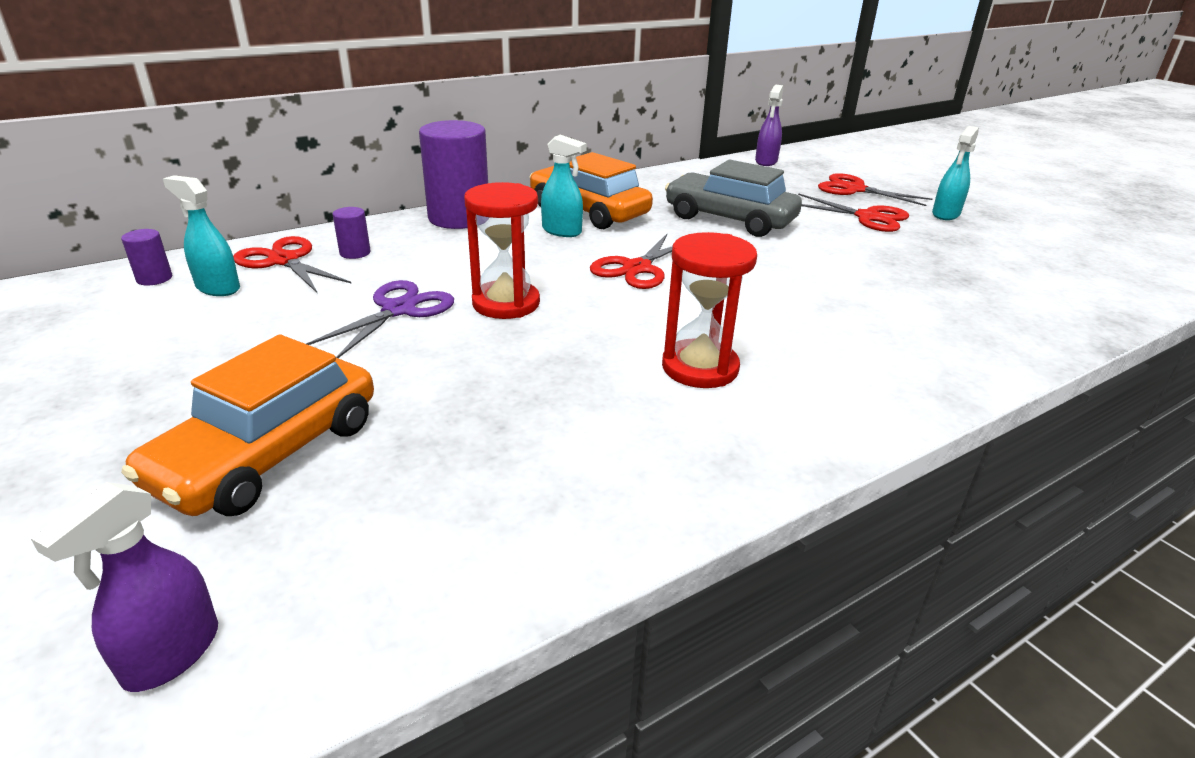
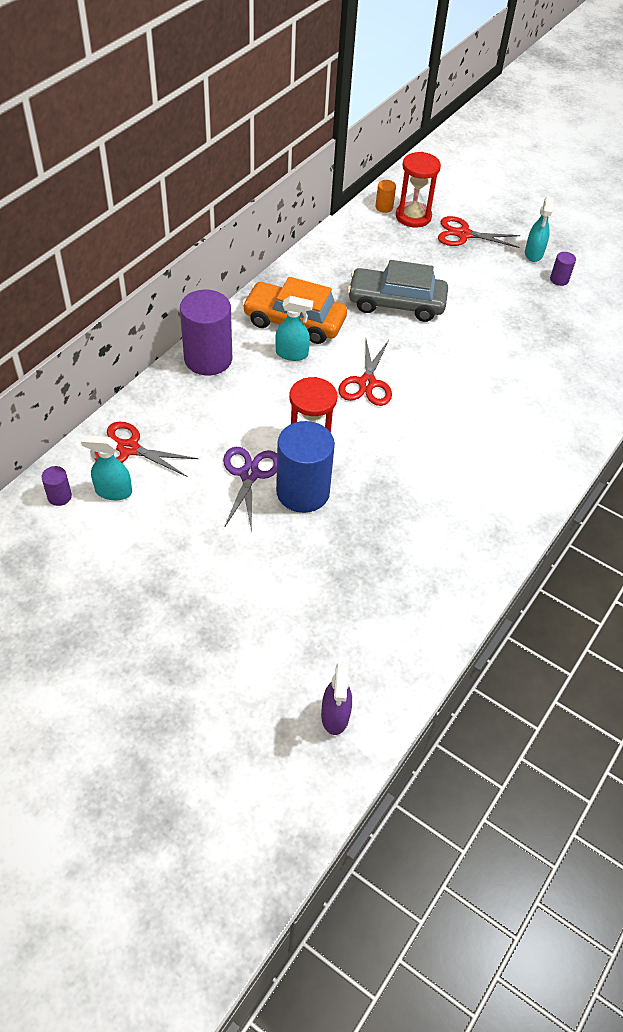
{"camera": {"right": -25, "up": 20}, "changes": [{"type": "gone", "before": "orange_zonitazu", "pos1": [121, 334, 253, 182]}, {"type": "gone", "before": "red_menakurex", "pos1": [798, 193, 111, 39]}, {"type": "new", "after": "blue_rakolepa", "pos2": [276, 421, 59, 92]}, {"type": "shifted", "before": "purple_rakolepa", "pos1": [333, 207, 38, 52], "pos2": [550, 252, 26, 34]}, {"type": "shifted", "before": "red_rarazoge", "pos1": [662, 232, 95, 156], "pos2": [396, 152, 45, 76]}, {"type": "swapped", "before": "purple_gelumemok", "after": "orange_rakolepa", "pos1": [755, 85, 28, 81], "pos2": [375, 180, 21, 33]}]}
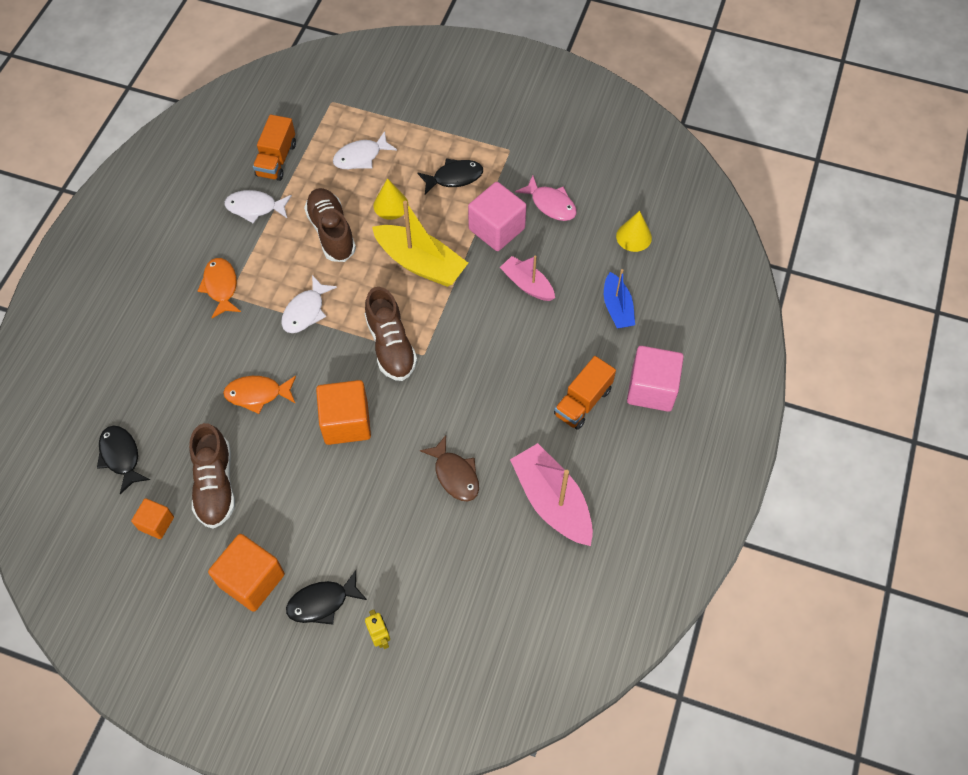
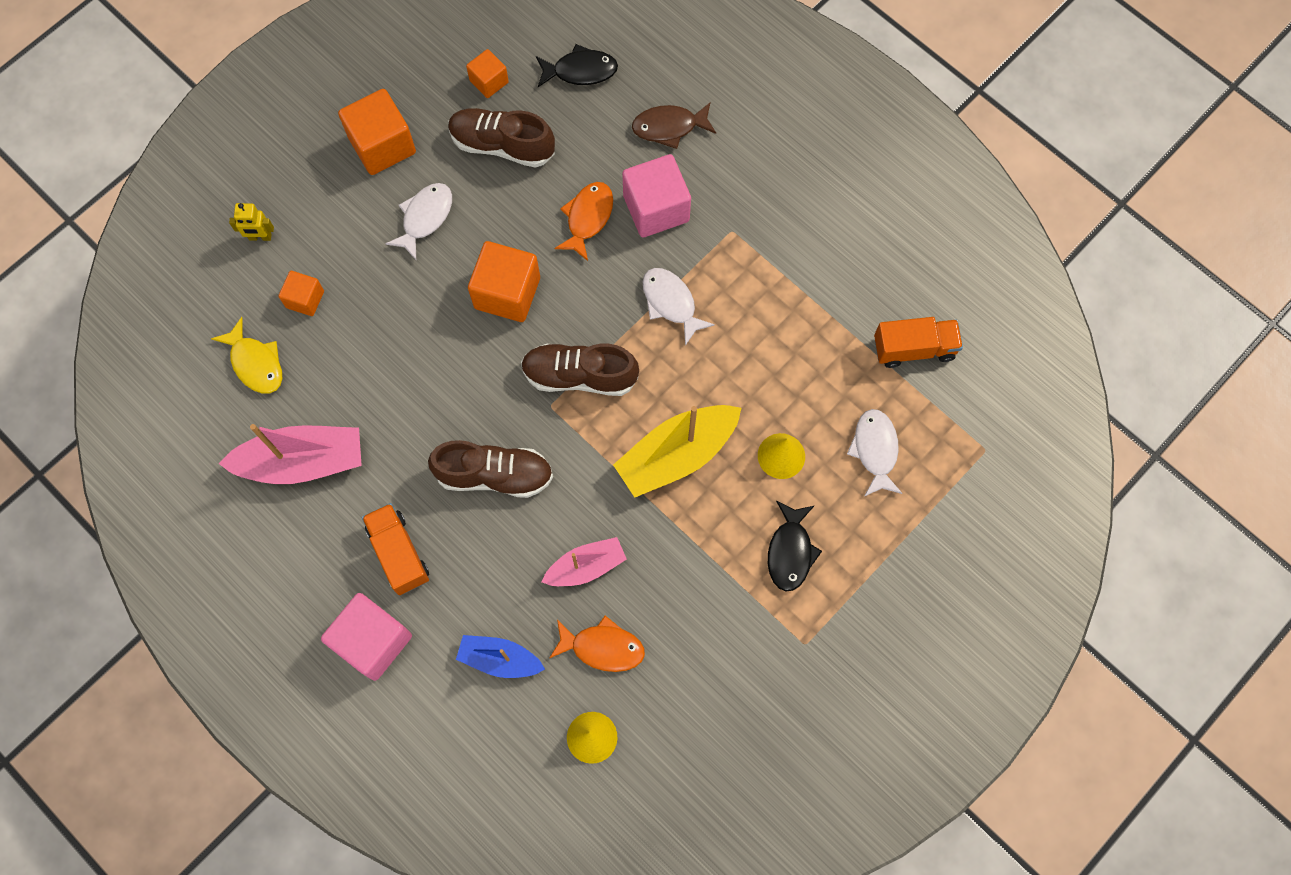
{"camera": {"right": 115, "up": 10}, "changes": [{"type": "gone", "before": "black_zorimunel", "pos1": [286, 570, 81, 55]}, {"type": "gone", "before": "pink_zorimunel", "pos1": [515, 175, 62, 46]}, {"type": "new", "after": "yellow_zorimunel", "pos2": [211, 317, 72, 77]}, {"type": "new", "after": "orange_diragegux", "pos2": [279, 271, 45, 45]}, {"type": "shifted", "before": "orange_zorimunel", "pos1": [198, 258, 43, 60], "pos2": [550, 616, 95, 56]}, {"type": "shifted", "before": "white_zorimunel", "pos1": [224, 190, 68, 33], "pos2": [385, 183, 67, 77]}, {"type": "shifted", "before": "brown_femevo", "pos1": [304, 188, 52, 74], "pos2": [428, 440, 125, 58]}, {"type": "shifted", "before": "brown_zorimunel", "pos1": [420, 435, 59, 67], "pos2": [632, 103, 84, 46]}, {"type": "shifted", "before": "pink_diragegux", "pos1": [468, 182, 59, 69], "pos2": [622, 154, 69, 83]}, {"type": "rotated", "before": "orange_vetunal", "pos1": [253, 114, 43, 67], "pos2": [874, 317, 89, 51], "turn": 135}]}
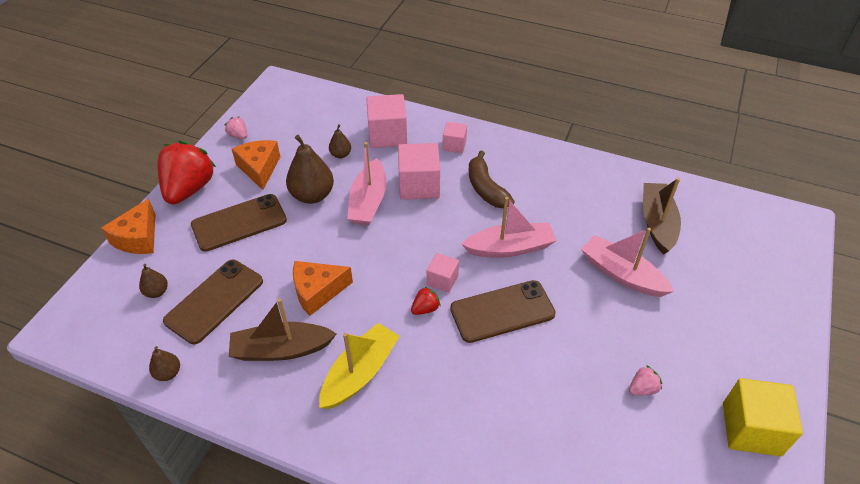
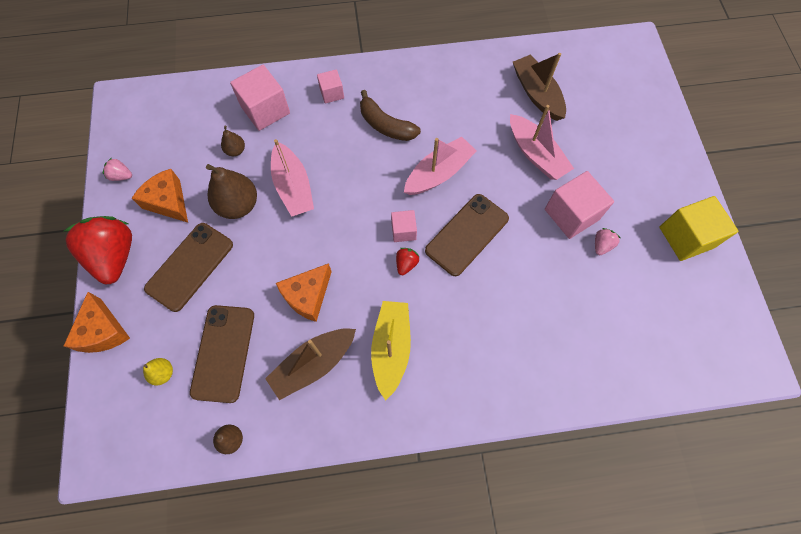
{"camera": {"right": -30, "up": 20}, "changes": [{"type": "shifted", "before": "pink_diragegux", "pos1": [398, 143, 42, 57], "pos2": [545, 171, 69, 68]}, {"type": "repainted", "before": "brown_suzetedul", "after": "yellow_suzetedul", "pos1": [139, 264, 29, 34], "pos2": [143, 358, 30, 28]}, {"type": "rotated", "before": "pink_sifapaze", "pos1": [581, 228, 93, 69], "pos2": [510, 105, 64, 75], "turn": -135}]}
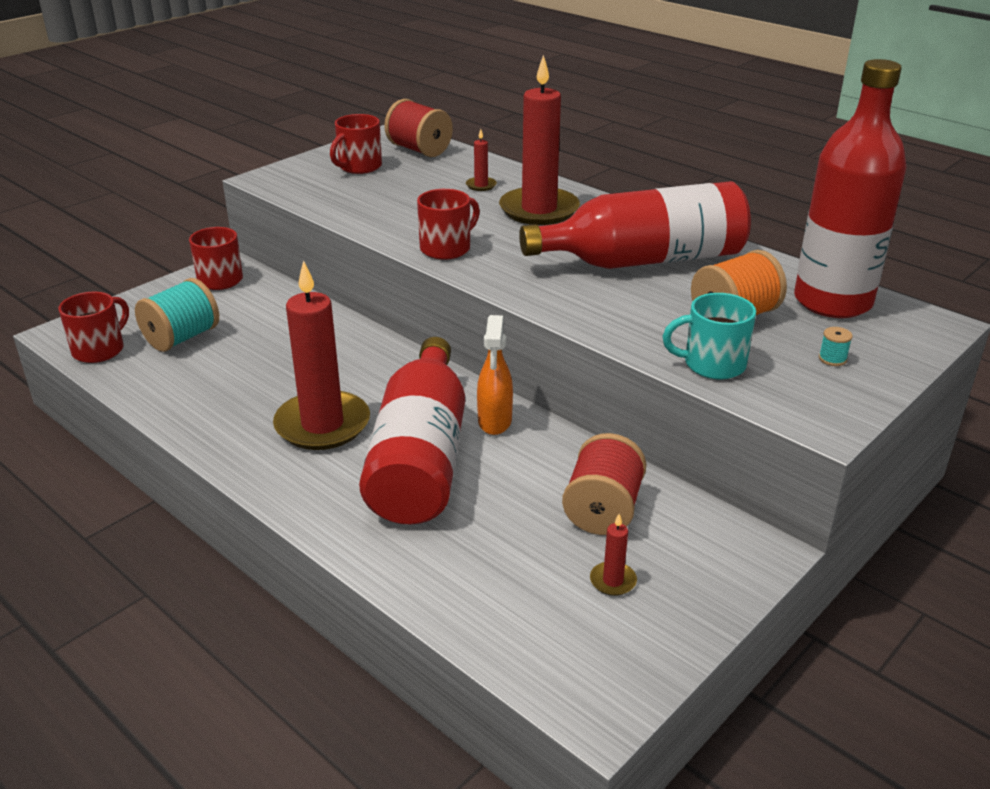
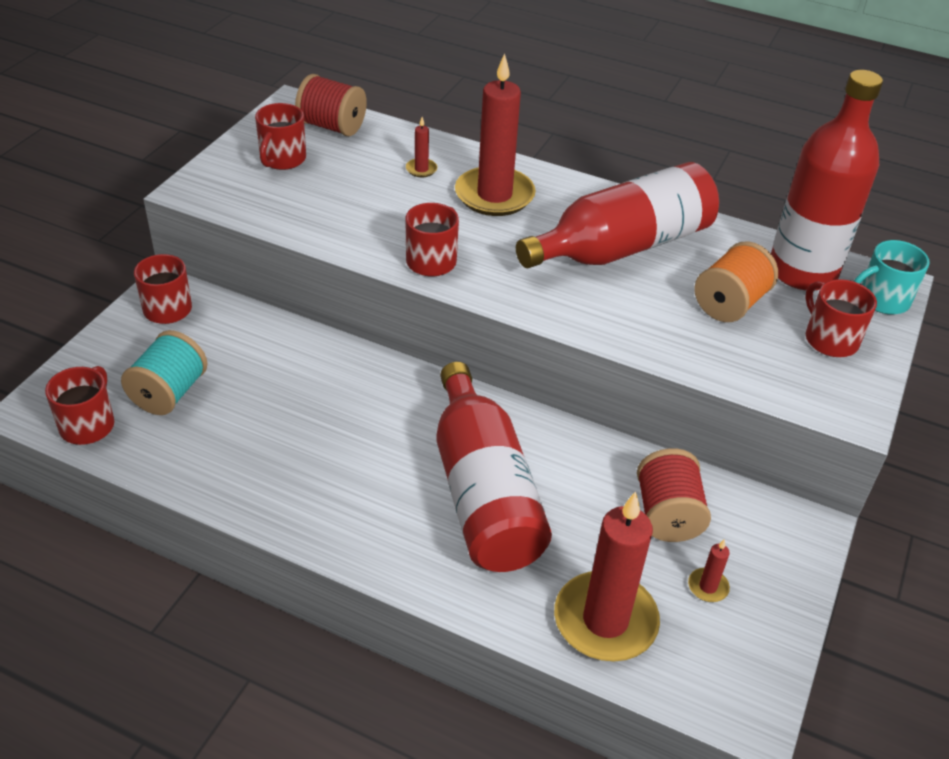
{"camera": {"right": -20, "up": 10}, "changes": [{"type": "gone", "before": "orange_gelumemok", "pos1": [477, 315, 36, 120]}, {"type": "shifted", "before": "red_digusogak", "pos1": [273, 260, 97, 190], "pos2": [554, 492, 106, 169]}, {"type": "shifted", "before": "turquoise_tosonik", "pos1": [663, 293, 93, 87], "pos2": [854, 240, 76, 75]}, {"type": "swapped", "before": "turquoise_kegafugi", "after": "red_tosonik", "pos1": [819, 327, 34, 39], "pos2": [805, 279, 72, 78]}]}
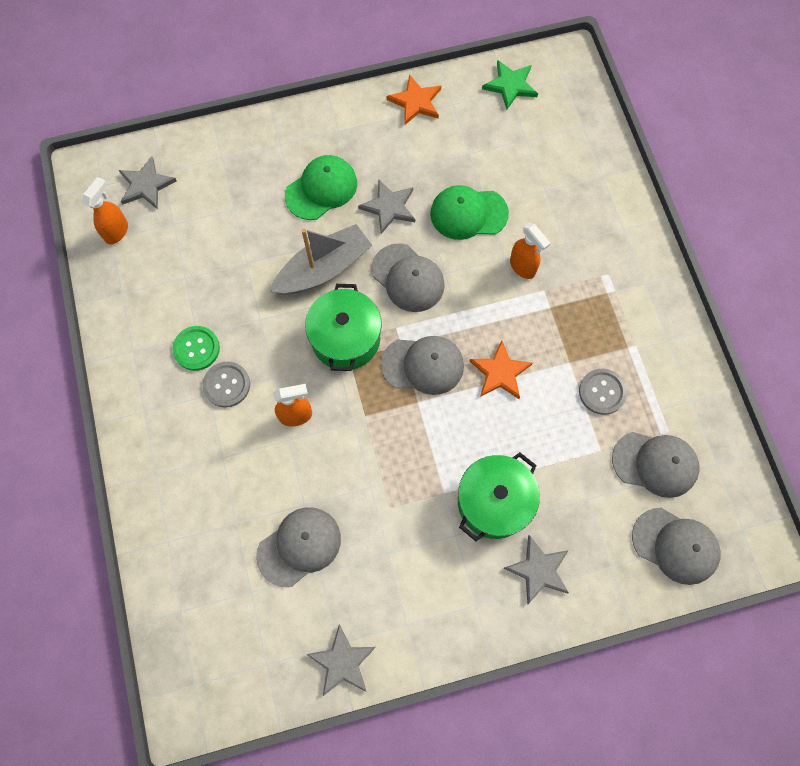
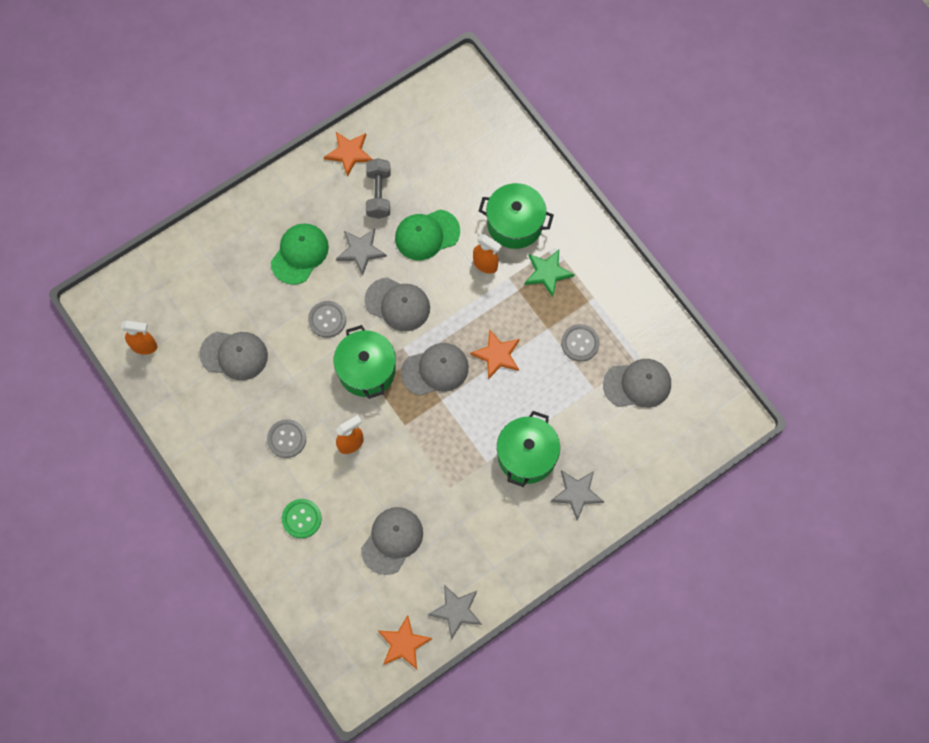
{"camera": {"right": -20, "up": 0}, "changes": [{"type": "gone", "before": "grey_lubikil", "pos1": [119, 156, 58, 53]}, {"type": "new", "after": "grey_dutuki", "pos2": [366, 158, 25, 61]}, {"type": "new", "after": "orange_lubikil", "pos2": [378, 615, 54, 54]}, {"type": "new", "after": "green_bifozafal", "pos2": [479, 183, 75, 66]}, {"type": "shifted", "before": "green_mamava", "pos1": [172, 326, 48, 45], "pos2": [282, 499, 40, 39]}, {"type": "shifted", "before": "green_lubikil", "pos1": [482, 60, 56, 50], "pos2": [525, 250, 50, 47]}, {"type": "shifted", "before": "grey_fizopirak", "pos1": [632, 508, 88, 77], "pos2": [199, 332, 69, 48]}, {"type": "swapped", "before": "grey_sifapaze", "after": "grey_mamava", "pos1": [270, 224, 102, 70], "pos2": [308, 301, 38, 37]}, {"type": "rotated", "before": "orange_gelumemok", "pos1": [82, 177, 46, 67], "pos2": [121, 321, 36, 34], "turn": 90}]}
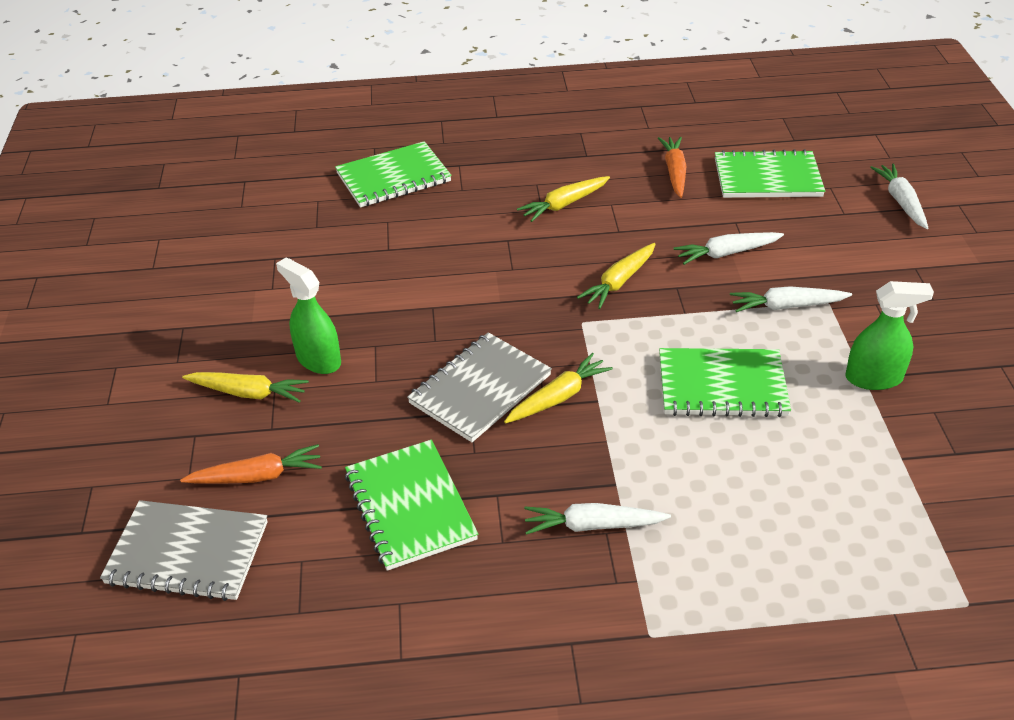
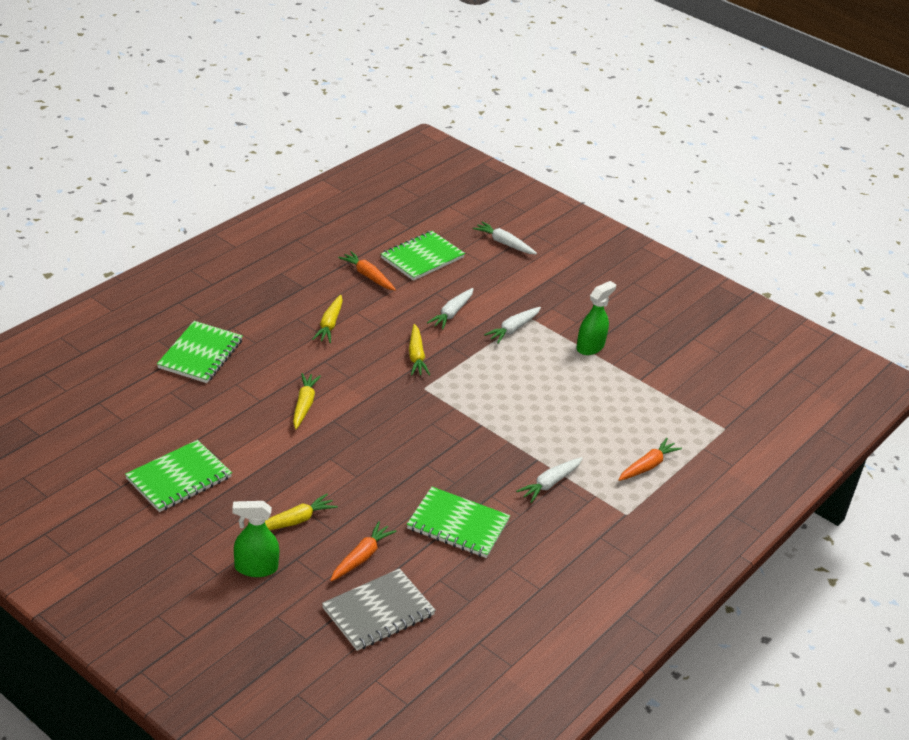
{"camera": {"right": -50, "up": -5}, "changes": [{"type": "gone", "before": "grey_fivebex", "pos1": [407, 332, 145, 110]}, {"type": "new", "after": "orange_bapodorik", "pos2": [618, 438, 64, 43]}, {"type": "shifted", "before": "green_gelumemok", "pos1": [276, 257, 65, 117], "pos2": [232, 501, 47, 76]}, {"type": "shifted", "before": "yellow_bapodorik", "pos1": [504, 353, 109, 70], "pos2": [293, 373, 28, 56]}, {"type": "shifted", "before": "green_fivebex", "pos1": [659, 348, 132, 69], "pos2": [125, 440, 107, 72]}]}
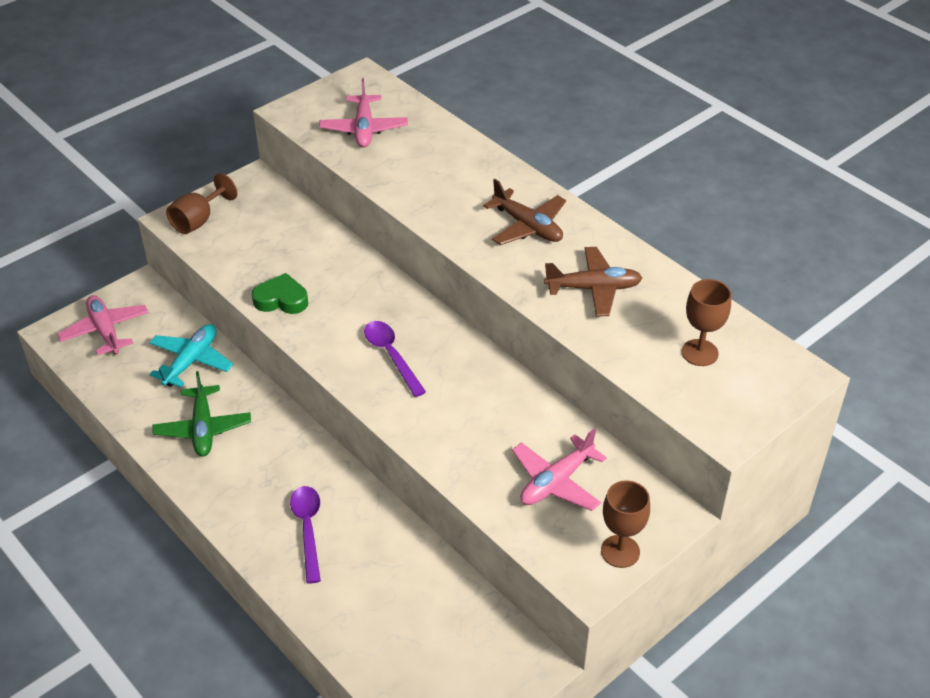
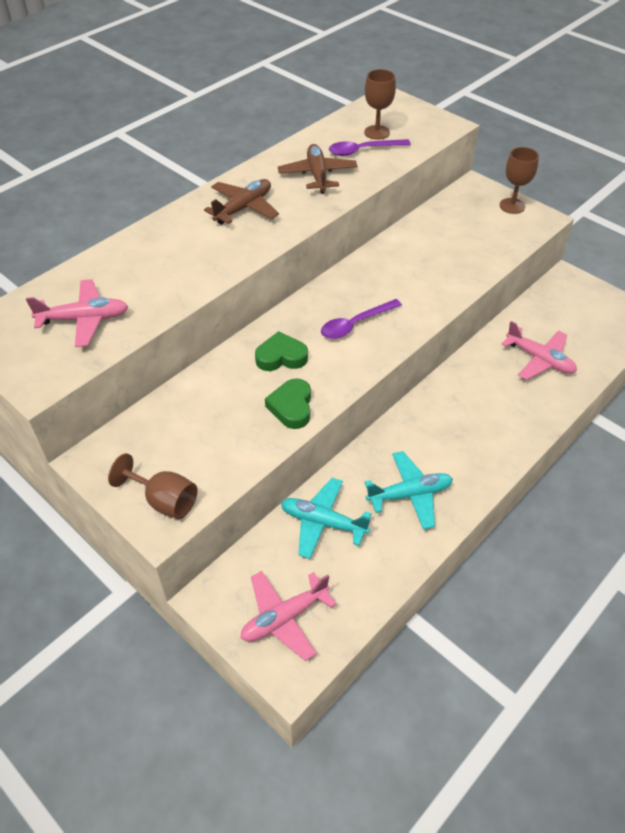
{"camera": {"right": -95, "up": 5}, "changes": [{"type": "new", "after": "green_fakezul", "pos2": [255, 331, 53, 40]}, {"type": "shifted", "before": "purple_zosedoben", "pos1": [290, 486, 31, 98], "pos2": [329, 139, 82, 17]}, {"type": "shifted", "before": "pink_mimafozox", "pos1": [512, 428, 95, 83], "pos2": [502, 321, 75, 59]}, {"type": "repainted", "before": "green_mimafozox", "after": "turquoise_mimafozox", "pos1": [153, 371, 98, 86], "pos2": [364, 451, 89, 79]}]}
